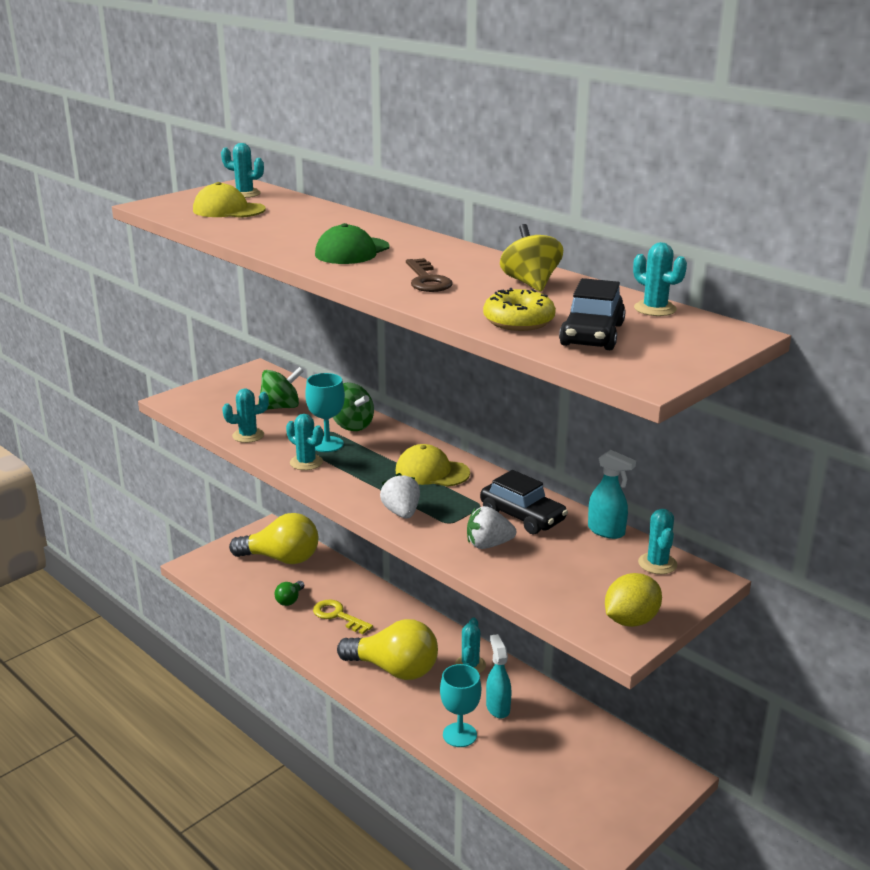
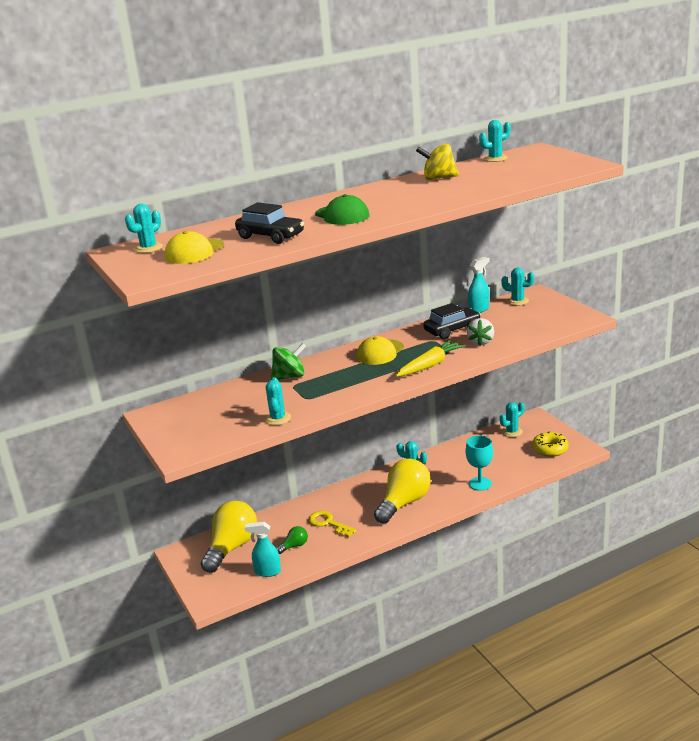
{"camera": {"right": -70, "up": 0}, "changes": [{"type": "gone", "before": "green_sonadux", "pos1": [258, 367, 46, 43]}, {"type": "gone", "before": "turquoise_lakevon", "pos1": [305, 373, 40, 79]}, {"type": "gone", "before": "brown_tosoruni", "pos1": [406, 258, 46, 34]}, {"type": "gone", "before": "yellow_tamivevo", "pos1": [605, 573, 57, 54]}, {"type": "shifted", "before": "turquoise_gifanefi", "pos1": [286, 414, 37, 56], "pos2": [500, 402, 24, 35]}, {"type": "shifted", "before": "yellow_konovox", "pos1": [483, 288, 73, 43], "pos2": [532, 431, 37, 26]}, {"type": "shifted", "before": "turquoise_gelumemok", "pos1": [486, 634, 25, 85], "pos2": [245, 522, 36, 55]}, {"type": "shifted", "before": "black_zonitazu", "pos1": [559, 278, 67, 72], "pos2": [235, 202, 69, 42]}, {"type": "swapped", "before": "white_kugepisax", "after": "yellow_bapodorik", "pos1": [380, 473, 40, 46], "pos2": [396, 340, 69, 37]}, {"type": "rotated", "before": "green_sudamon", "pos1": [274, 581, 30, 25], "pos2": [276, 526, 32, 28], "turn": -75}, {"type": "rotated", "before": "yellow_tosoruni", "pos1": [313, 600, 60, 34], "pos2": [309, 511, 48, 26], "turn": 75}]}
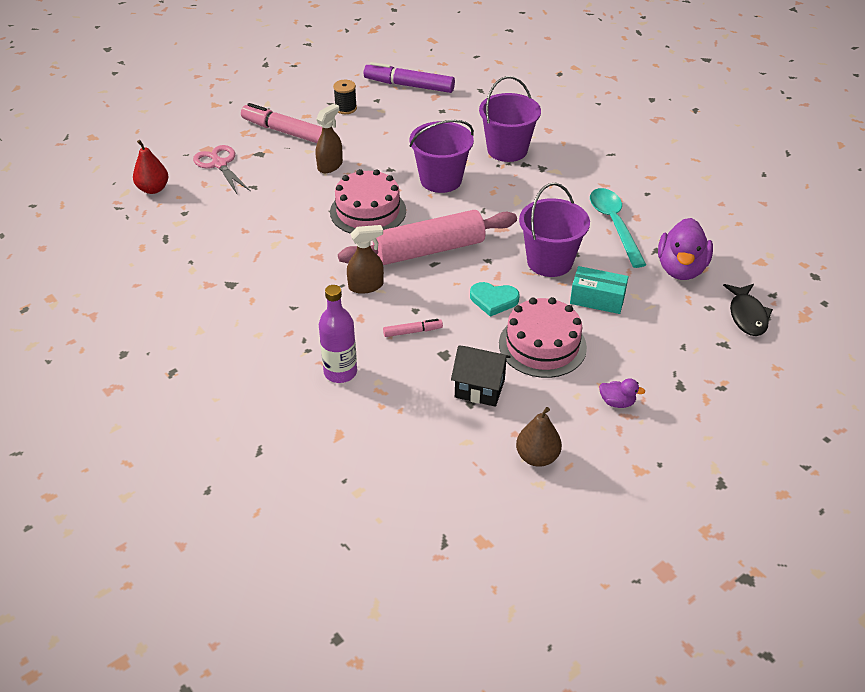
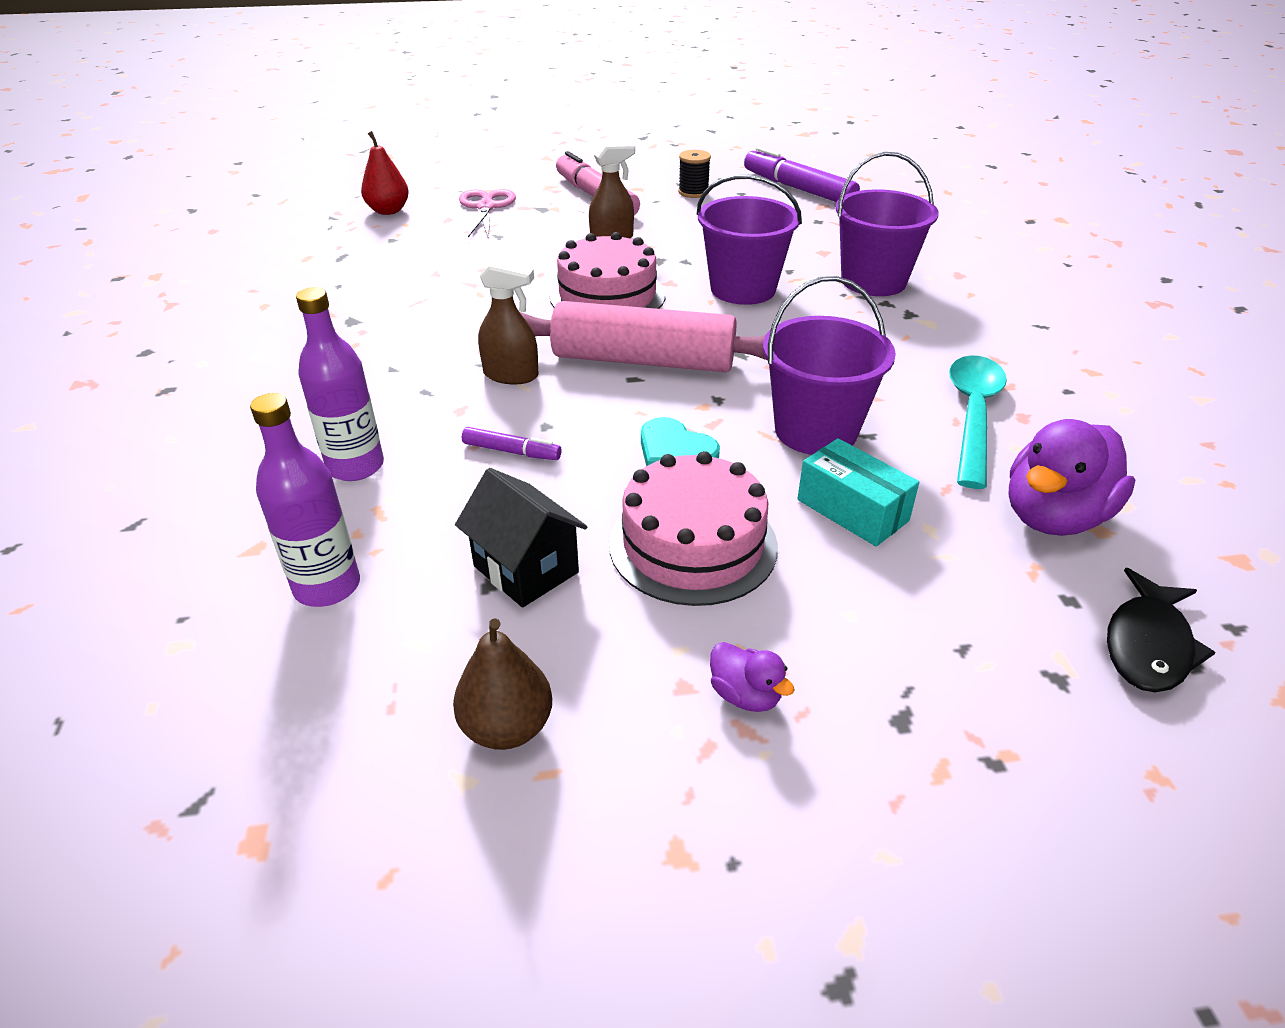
{"camera": {"right": 30, "up": -5}, "changes": [{"type": "new", "after": "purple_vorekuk", "pos2": [250, 393, 110, 214]}, {"type": "repainted", "before": "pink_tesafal", "after": "purple_tesafal", "pos1": [383, 319, 60, 18], "pos2": [462, 427, 99, 33]}]}
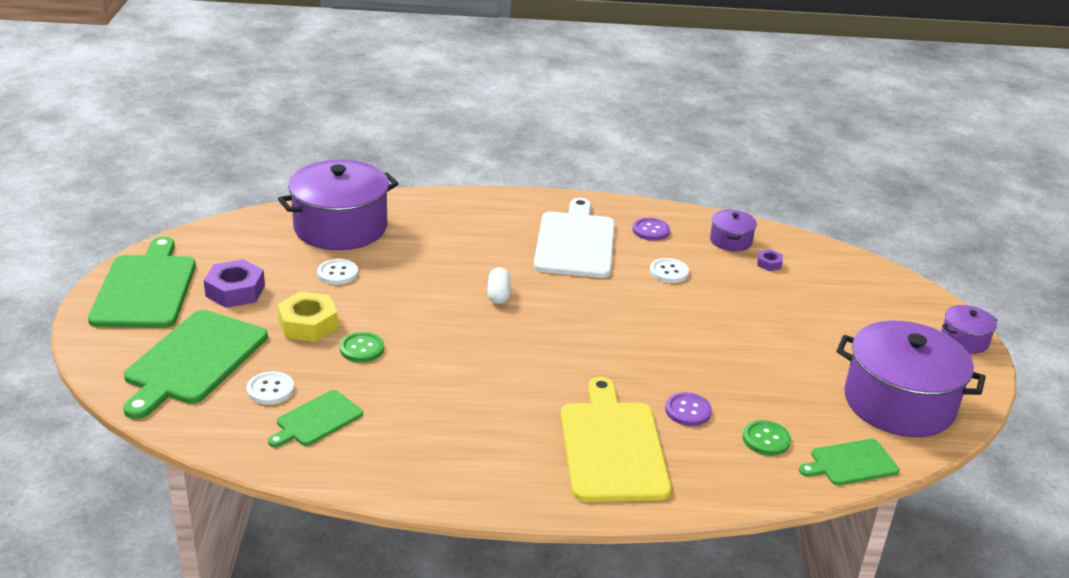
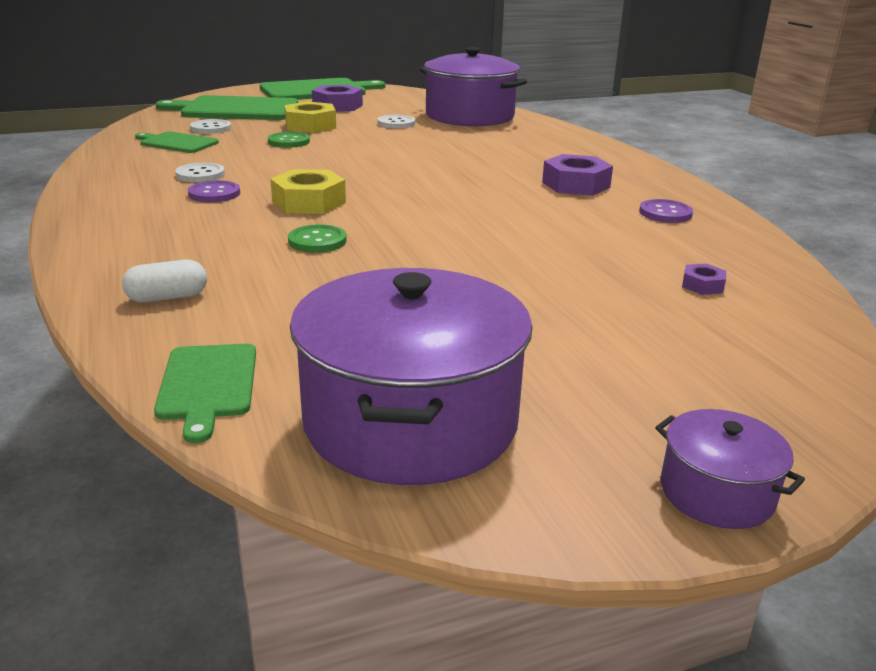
{"camera": {"right": 70, "up": -5}, "changes": [{"type": "gone", "before": "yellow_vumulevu", "pos1": [561, 377, 110, 125]}, {"type": "gone", "before": "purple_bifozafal", "pos1": [710, 210, 47, 42]}, {"type": "new", "after": "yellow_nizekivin", "pos2": [270, 169, 76, 45]}, {"type": "shifted", "before": "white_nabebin", "pos1": [487, 267, 24, 37], "pos2": [122, 260, 85, 43]}, {"type": "shifted", "before": "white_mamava", "pos1": [650, 258, 39, 25], "pos2": [175, 163, 50, 19]}, {"type": "shifted", "before": "purple_mamava", "pos1": [665, 392, 47, 34], "pos2": [188, 180, 52, 22]}, {"type": "shifted", "before": "green_mamava", "pos1": [743, 420, 48, 36], "pos2": [288, 224, 59, 29]}, {"type": "swapped", "before": "white_vumulevu", "after": "purple_nizekivin", "pos1": [534, 198, 81, 80], "pos2": [542, 154, 71, 42]}, {"type": "rotated", "before": "green_vumulevu", "pos1": [799, 439, 100, 46], "pos2": [154, 344, 102, 99], "turn": -150}]}
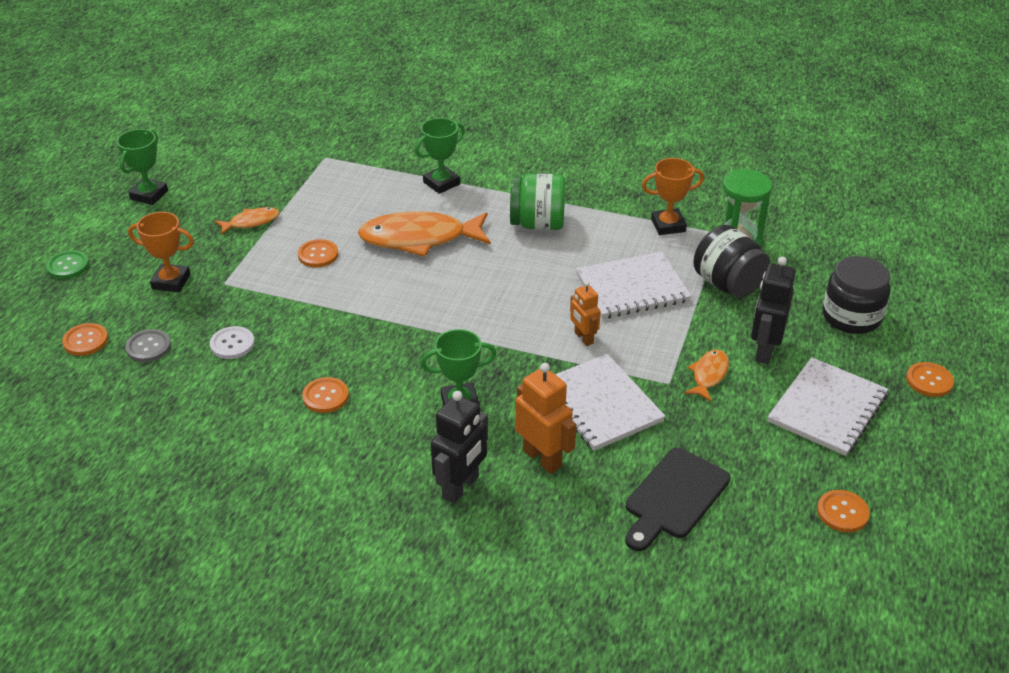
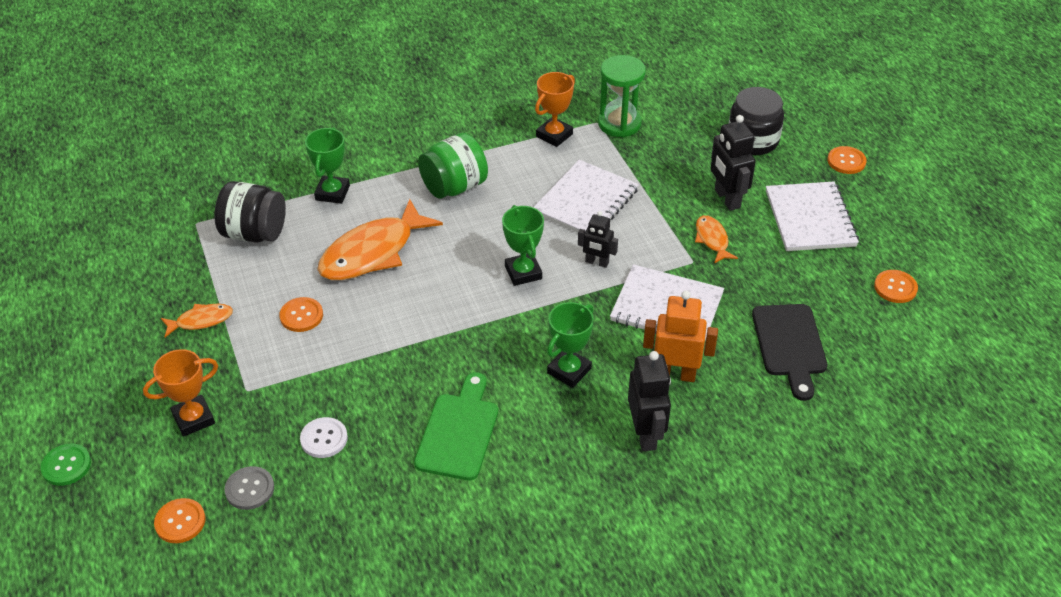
{"camera": {"right": -40, "up": 5}, "changes": [{"type": "shifted", "before": "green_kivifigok", "pos1": [117, 129, 51, 76], "pos2": [502, 205, 42, 81]}, {"type": "shifted", "before": "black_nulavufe", "pos1": [693, 225, 77, 73], "pos2": [215, 181, 71, 62]}, {"type": "swapped", "before": "orange_mamava", "after": "green_vumulevu", "pos1": [302, 377, 47, 36], "pos2": [414, 372, 84, 108]}, {"type": "repainted", "before": "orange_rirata", "after": "black_rirata", "pos1": [570, 281, 31, 65], "pos2": [578, 211, 40, 57]}, {"type": "rotated", "before": "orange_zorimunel", "pos1": [215, 207, 65, 28], "pos2": [161, 304, 72, 33], "turn": 45}]}
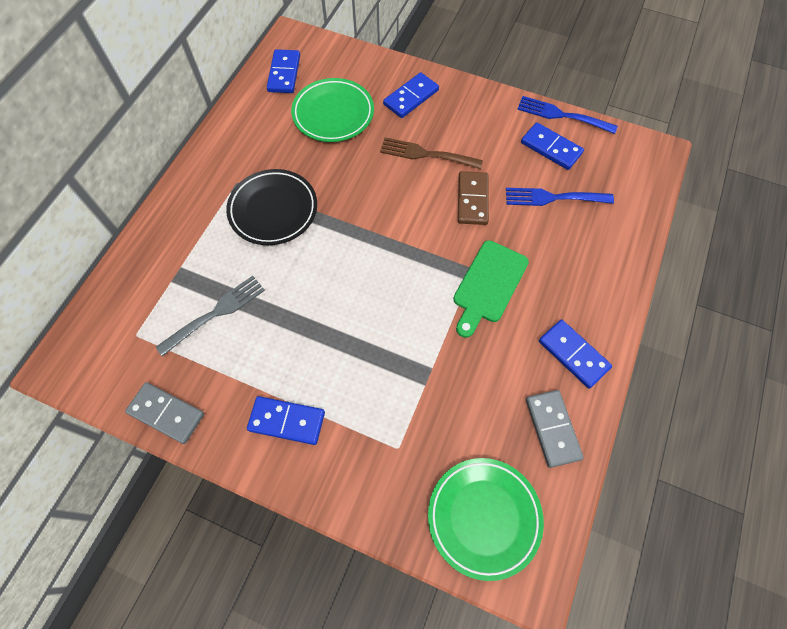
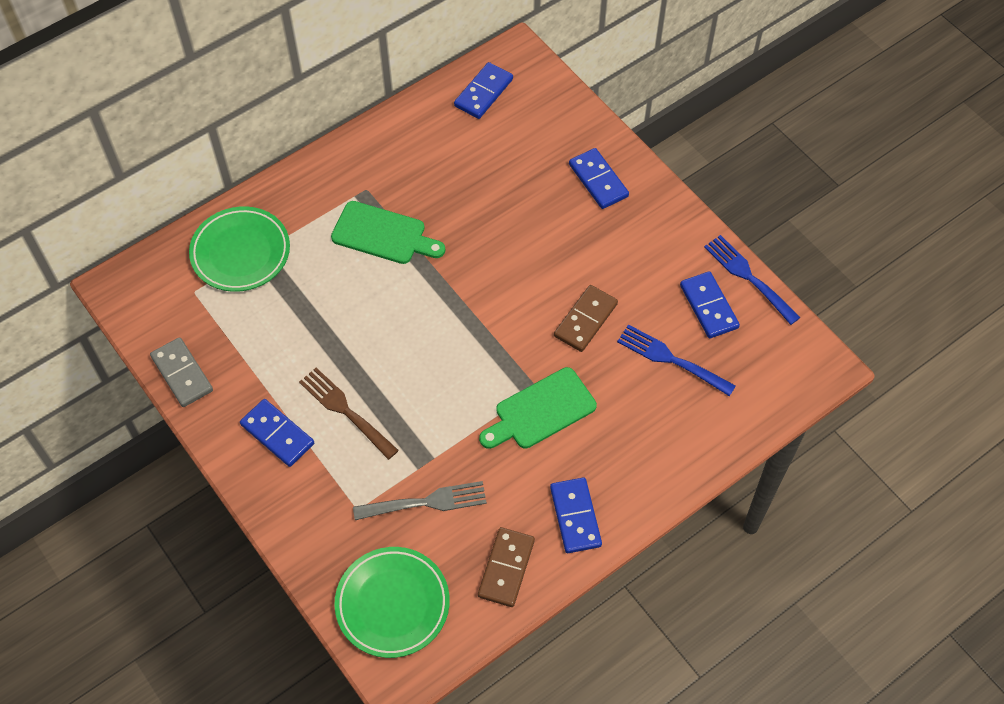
{"camera": {"right": 30, "up": -5}, "changes": [{"type": "shifted", "before": "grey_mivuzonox", "pos1": [155, 276, 110, 81], "pos2": [353, 481, 134, 39]}, {"type": "shifted", "before": "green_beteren", "pos1": [291, 78, 83, 64], "pos2": [189, 206, 101, 86]}, {"type": "shifted", "before": "brown_mivuzonox", "pos1": [380, 137, 103, 32], "pos2": [299, 368, 100, 92]}, {"type": "swapped", "before": "black_beteren", "after": "green_vumulevu", "pos1": [226, 169, 91, 76], "pos2": [331, 201, 114, 63]}, {"type": "repainted", "before": "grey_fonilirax", "after": "brown_fonilirax", "pos1": [526, 390, 58, 78], "pos2": [478, 527, 57, 80]}, {"type": "rotated", "before": "blue_fonilirax", "pos1": [383, 72, 56, 46], "pos2": [569, 148, 60, 61], "turn": 75}]}
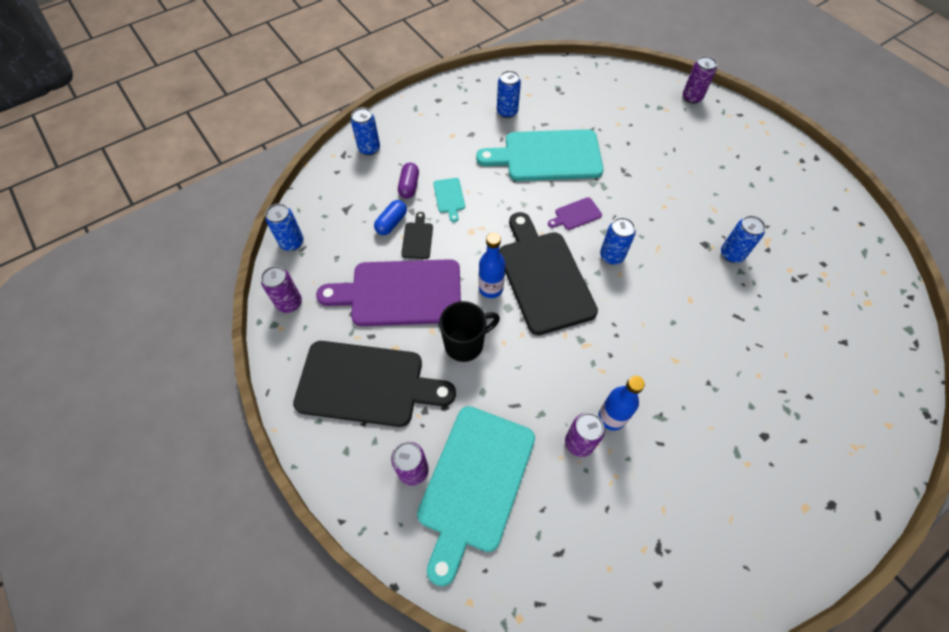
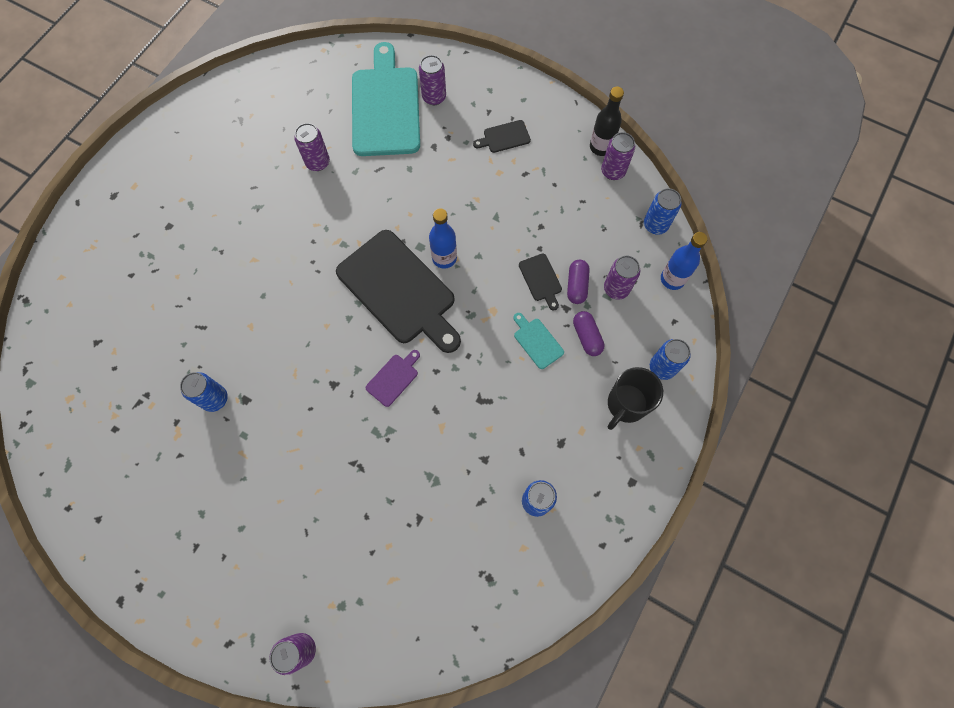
{"camera": {"right": 155, "up": 10}, "changes": [{"type": "gone", "before": "purple_vumulevu", "pos1": [316, 259, 145, 67]}, {"type": "gone", "before": "turquoise_vumulevu", "pos1": [476, 129, 128, 52]}, {"type": "gone", "before": "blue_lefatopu", "pos1": [600, 217, 36, 48]}, {"type": "new", "after": "black_vorekuk", "pos2": [590, 87, 34, 69]}, {"type": "new", "after": "purple_lefatopu", "pos2": [604, 256, 36, 44]}, {"type": "shifted", "before": "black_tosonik", "pos1": [439, 301, 61, 61], "pos2": [608, 367, 55, 63]}, {"type": "shifted", "before": "blue_vorekuk", "pos1": [598, 376, 47, 55], "pos2": [661, 232, 46, 58]}, {"type": "repainted", "before": "blue_nabebin", "after": "purple_nabebin", "pos1": [374, 200, 33, 35], "pos2": [567, 260, 23, 44]}, {"type": "scaled", "before": "black_vumulevu", "pos1": [293, 341, 163, 86], "pos2": [473, 120, 58, 33], "scale": 0.42}]}
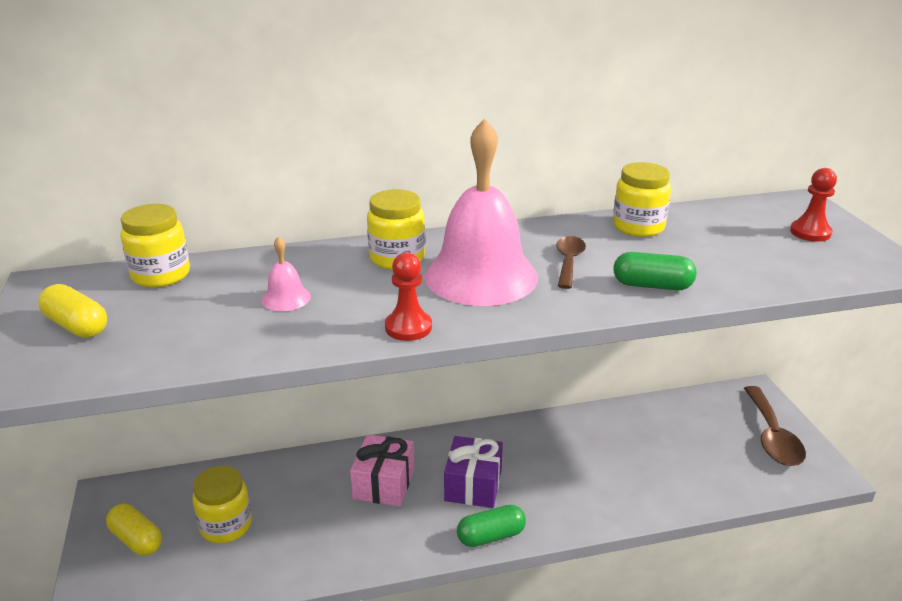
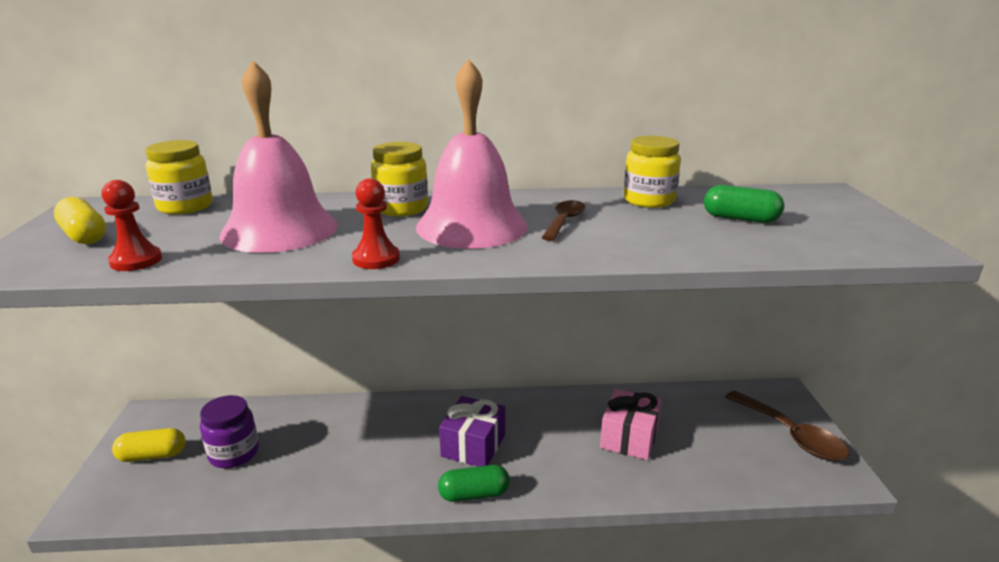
{"camera": {"right": 10, "up": -5}, "changes": [{"type": "shifted", "before": "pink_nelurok", "pos1": [350, 434, 64, 73], "pos2": [600, 389, 61, 71]}, {"type": "shifted", "before": "green_nabebin", "pos1": [613, 252, 84, 38], "pos2": [704, 185, 80, 38]}, {"type": "shifted", "before": "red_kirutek", "pos1": [790, 168, 47, 74], "pos2": [102, 180, 60, 91]}, {"type": "repainted", "before": "yellow_nulavufe", "after": "purple_nulavufe", "pos1": [192, 466, 60, 77], "pos2": [200, 395, 59, 73]}, {"type": "rotated", "before": "yellow_nabebin", "pos1": [106, 504, 56, 52], "pos2": [112, 428, 74, 34], "turn": -60}, {"type": "rotated", "before": "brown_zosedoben", "pos1": [744, 386, 62, 80], "pos2": [725, 391, 124, 70], "turn": -45}, {"type": "scaled", "before": "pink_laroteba", "pos1": [262, 236, 49, 75], "pos2": [219, 61, 119, 192], "scale": 2.45}]}
